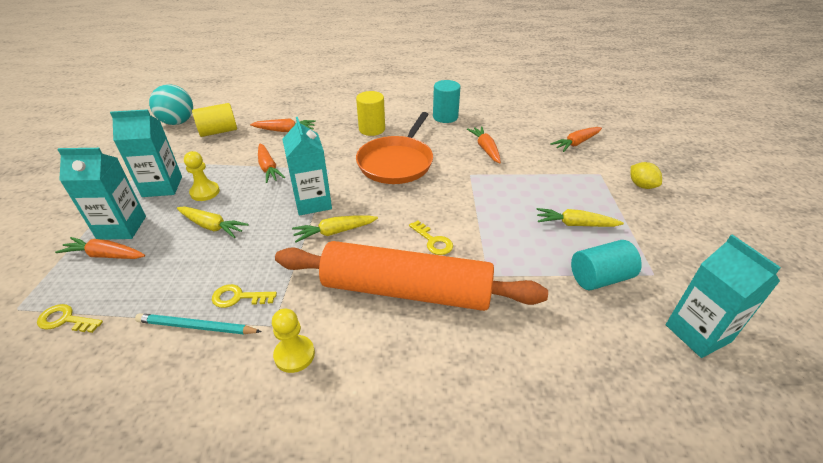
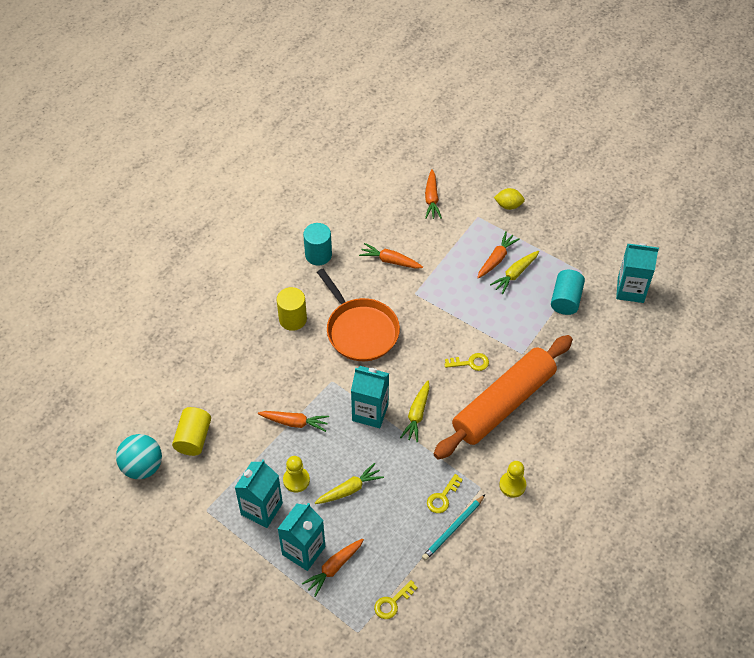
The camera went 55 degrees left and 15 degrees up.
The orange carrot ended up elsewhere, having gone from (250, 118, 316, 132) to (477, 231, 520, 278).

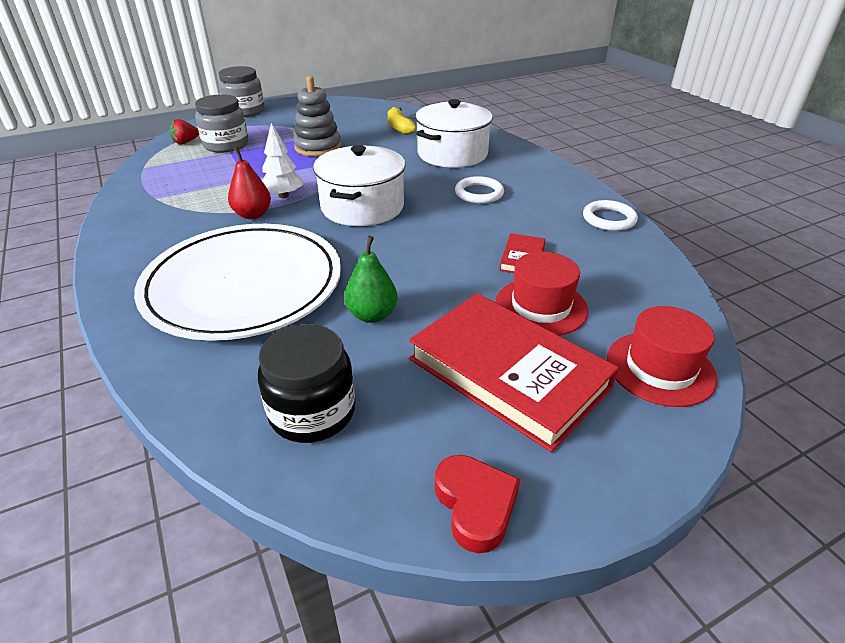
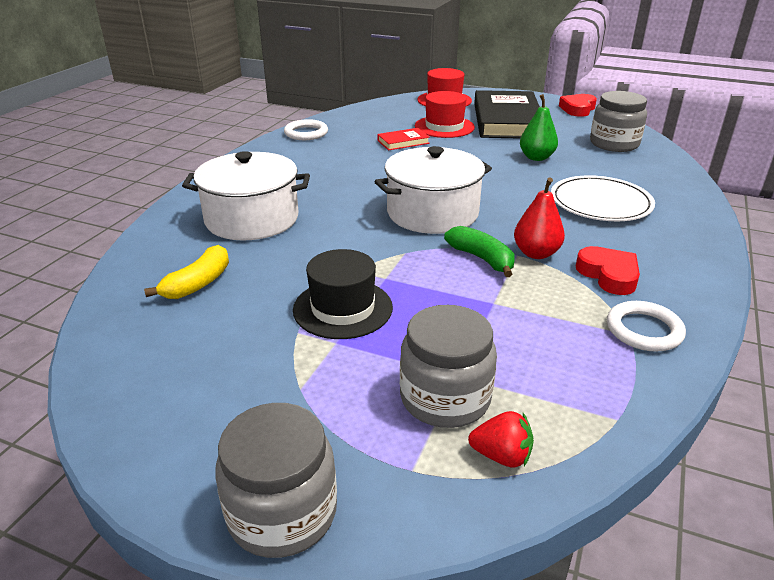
The camera went 130 degrees left and 5 degrees down.
The second view gained the red heart at (576, 246, 640, 295).
The white ring ended up elsewhere, having gone from (455, 176, 504, 204) to (607, 301, 686, 352).
Where the white tree stood at (262, 123, 303, 198), the green banana came to stand at (444, 226, 515, 277).
Where the grey stacking toy stood at (293, 76, 341, 157), the black hat came to stand at (293, 249, 393, 339).
What was the black jar at (258, 324, 355, 443) turned into the grey jar at (590, 91, 647, 152).
What was the red book at (409, 293, 619, 452) turned into the black book at (474, 90, 540, 139).
The size of the white plate at (134, 224, 341, 341) changed by a factor of 0.58.

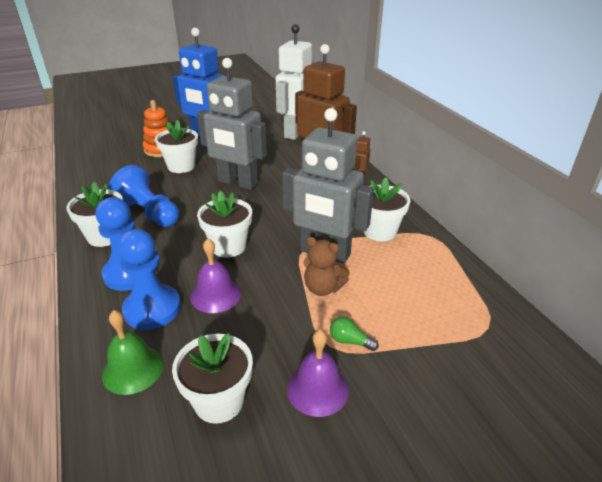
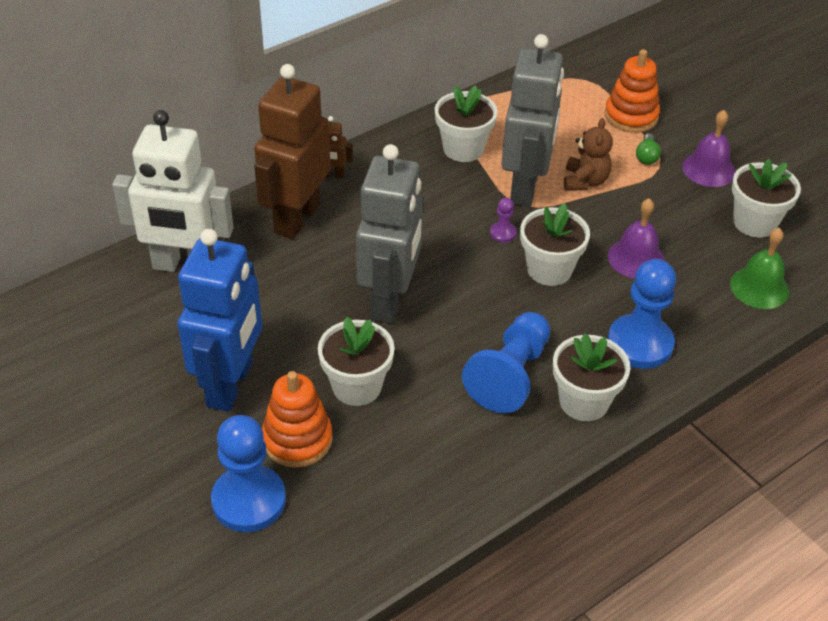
The camera went 105 degrees left and 10 degrees up.
The second view gained the purple pawn at (490, 198, 517, 243).
The second view gained the orange stacking toy at (605, 49, 660, 133).
The blue pawn ended up elsewhere, having gone from (117, 229, 181, 330) to (211, 415, 286, 532).

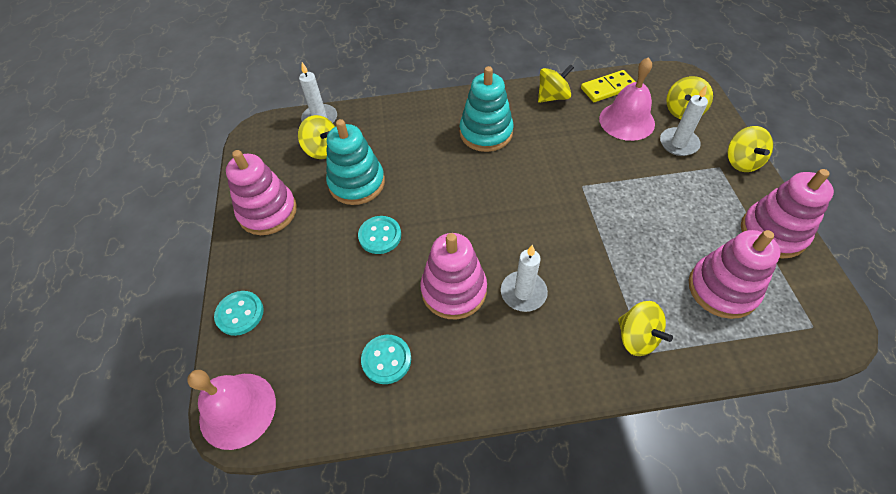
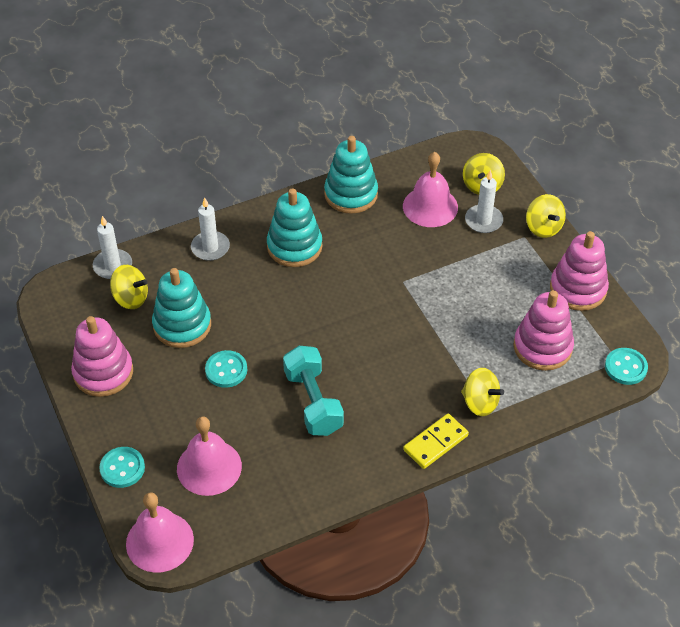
The camera went 20 degrees left and 5 degrees down.
The second view gained the pink bell at (177, 417, 242, 496).
The turquoise button ended up elsewhere, having gone from (361, 335, 411, 384) to (605, 348, 648, 385).
The white candle ended up elsewhere, having gone from (501, 245, 548, 312) to (191, 197, 230, 261).
The yellow domino ended up elsewhere, having gone from (581, 70, 635, 102) to (403, 414, 469, 469).
Where the pink stacking toy stood at (420, 233, 487, 319), the turquoise dumbbell came to stand at (283, 346, 344, 436).
Where the yellow spinning top stood at (538, 64, 574, 103), the turquoise stacking toy came to stand at (324, 136, 378, 214).

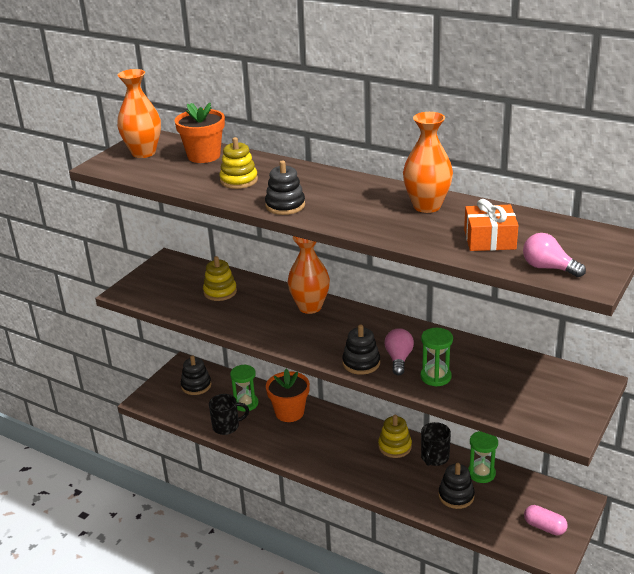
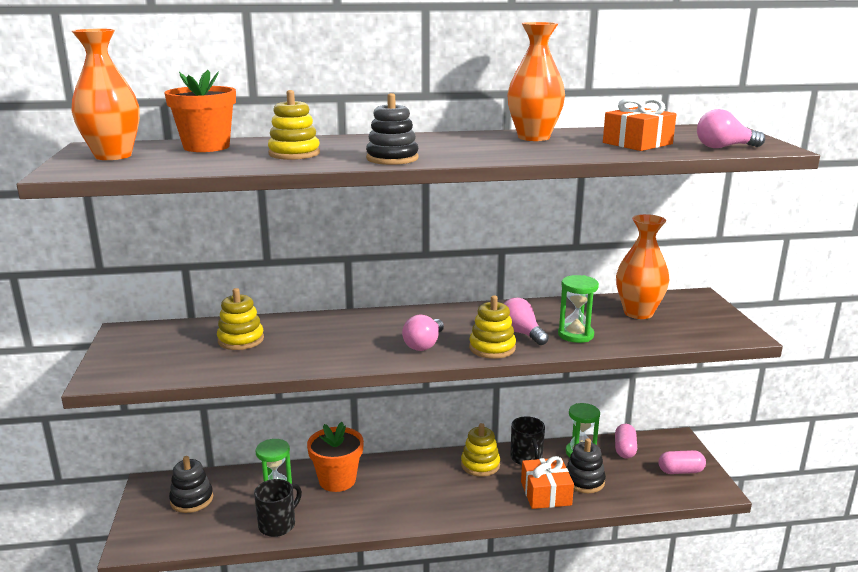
The camera went 40 degrees left and 10 degrees down.
The second view gained the pink light bulb at (402, 315, 444, 351).
The second view gained the orange gift at (521, 456, 574, 509).
The second view gained the pink capsule at (615, 424, 637, 458).
The orange vase ended up elsewhere, having gone from (288, 236, 330, 314) to (616, 214, 669, 319).
What was the black stacking toy at (342, 324, 380, 375) turned into the yellow stacking toy at (469, 295, 516, 359).

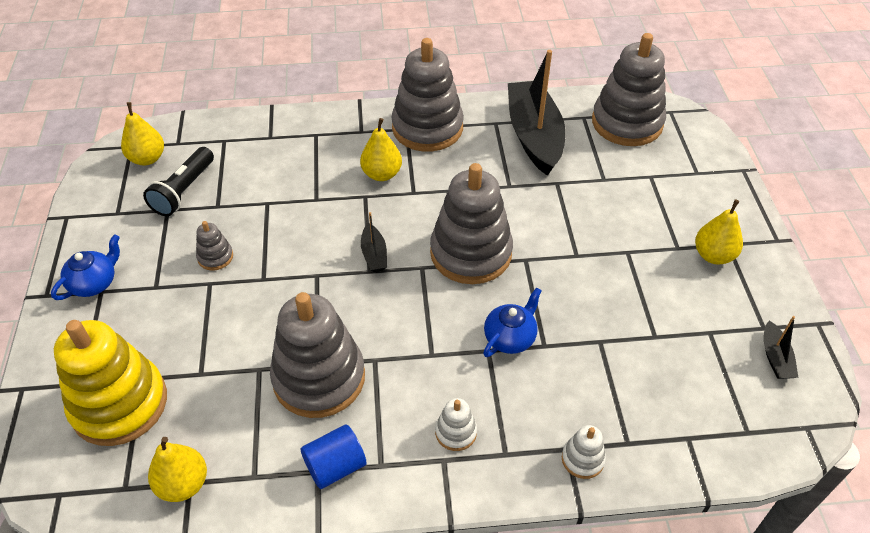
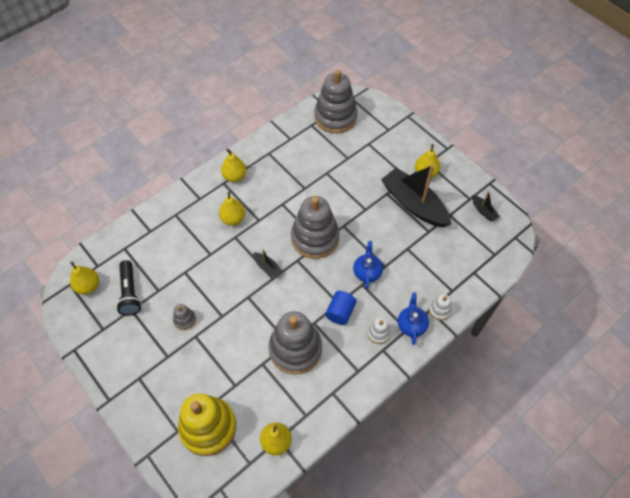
The camera went 35 degrees left and 10 degrees up.
The blue teapot ended up elsewhere, having gone from (51, 234, 120, 300) to (398, 292, 429, 345).
The blue cylinder ended up elsewhere, having gone from (301, 424, 367, 489) to (325, 291, 357, 325).
The black boat ended up elsewhere, having gone from (508, 50, 565, 176) to (381, 165, 451, 227).
Where the grey stacking toy stood at (391, 38, 464, 152), the yellow pear came to stand at (221, 149, 246, 182).

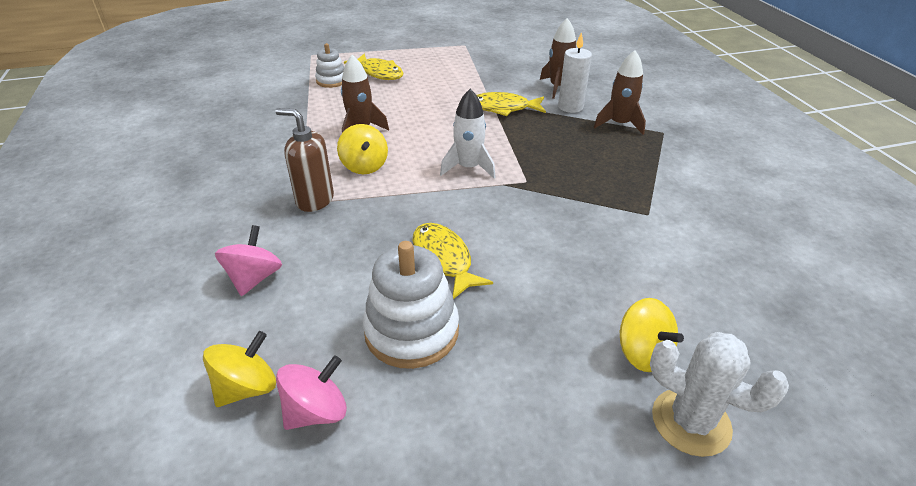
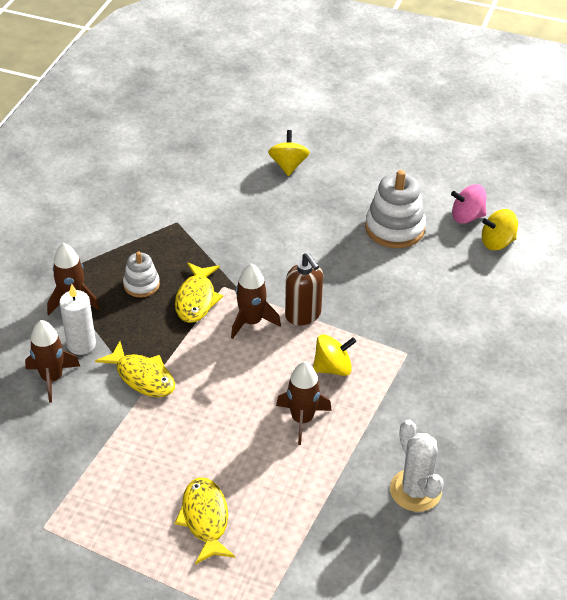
The camera went 145 degrees left and 5 degrees up.
The second view lost the pink spinning top at (215, 225, 282, 296).
The brown soap dispenser ended up elsewhere, having gone from (275, 108, 334, 212) to (285, 253, 323, 325).
The white stacking toy ended up elsewhere, having gone from (315, 43, 344, 88) to (123, 252, 160, 298).
The yellow fish ended up elsewhere, having gone from (412, 223, 493, 299) to (175, 262, 223, 323).
The white cactus ended up elsewhere, having gone from (650, 332, 789, 457) to (390, 419, 444, 512).
What was the white rocket at (440, 89, 496, 178) turned into the brown rocket at (231, 263, 281, 339).
The yellow spinning top at (337, 124, 388, 174) ended up facing another way, 60 degrees clockwise from before.

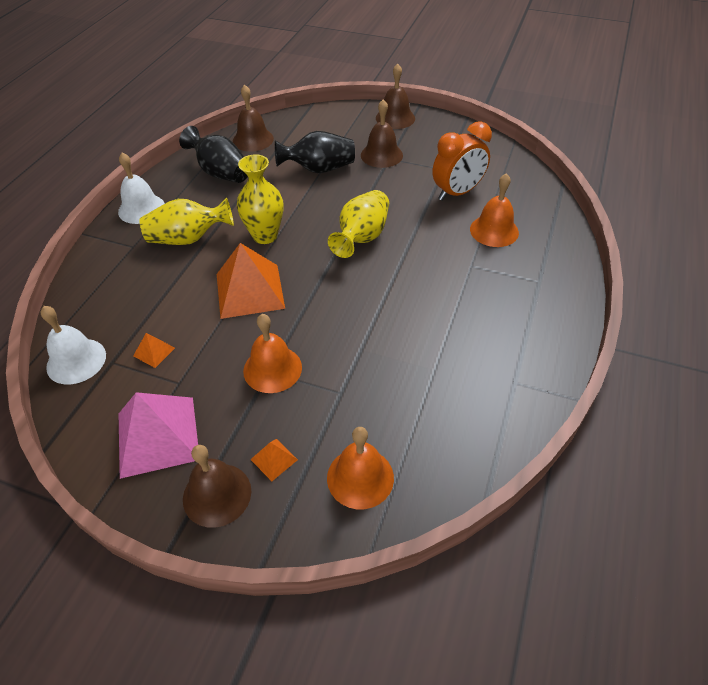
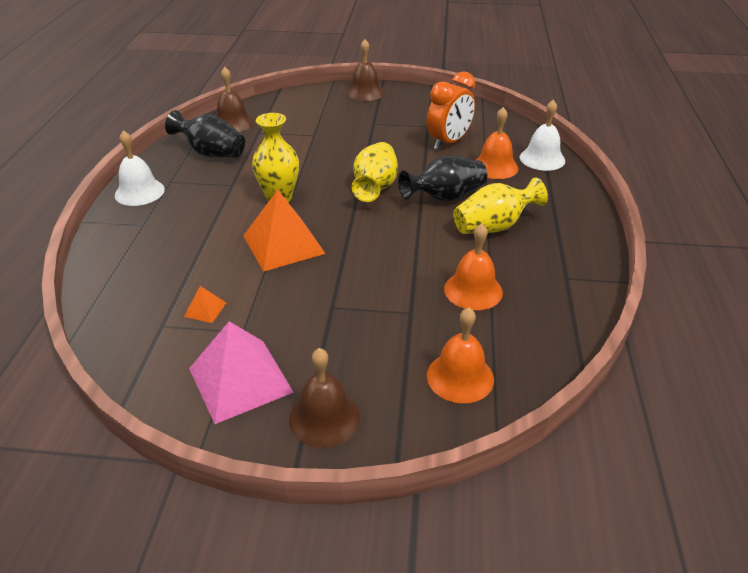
The camera went 15 degrees left and 10 degrees down.
The second view lost the orange pyramid at (250, 439, 298, 481).
The second view lost the brown bell at (361, 99, 403, 168).
The white bell ended up elsewhere, having gone from (41, 306, 106, 384) to (520, 100, 565, 171).
The yellow vase ended up elsewhere, having gone from (139, 198, 234, 245) to (453, 177, 548, 234).
The orange bell ended up elsewhere, having gone from (243, 314, 302, 393) to (444, 223, 503, 310).
The black vase ended up elsewhere, having gone from (275, 131, 355, 173) to (398, 155, 487, 202).

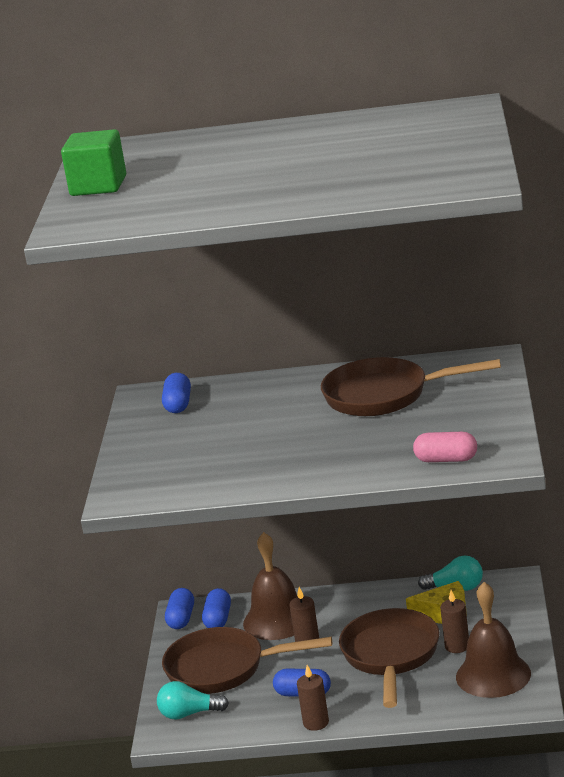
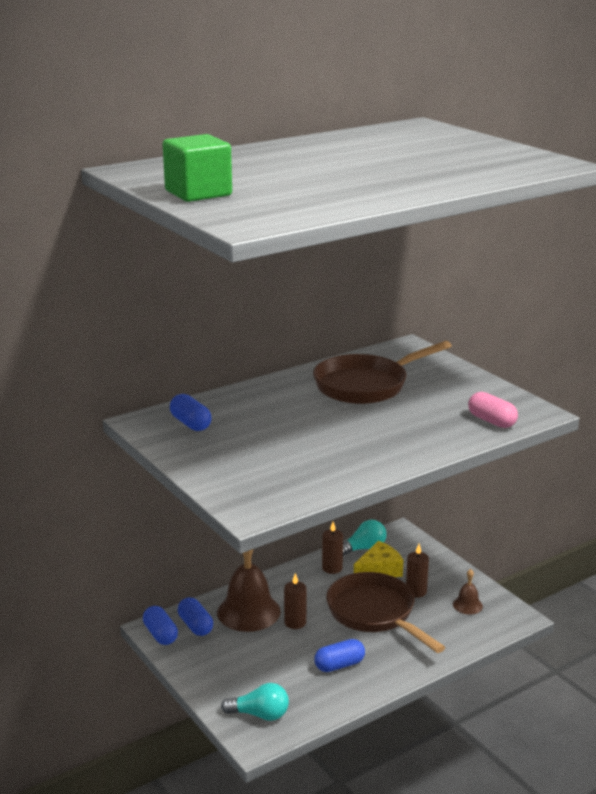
The camera went 40 degrees left and 0 degrees up.
The second view lost the brown pan at (162, 627, 332, 694).
The brown candle ended up elsewhere, having gone from (297, 665, 329, 731) to (322, 522, 343, 574).
The turquoise light bulb at (157, 681, 229, 720) ended up facing another way, 135 degrees counterclockwise from before.
The pink capsule at (413, 432, 477, 462) ended up facing another way, 75 degrees clockwise from before.
The size of the brown bell at (456, 582, 531, 698) changed by a factor of 0.47.

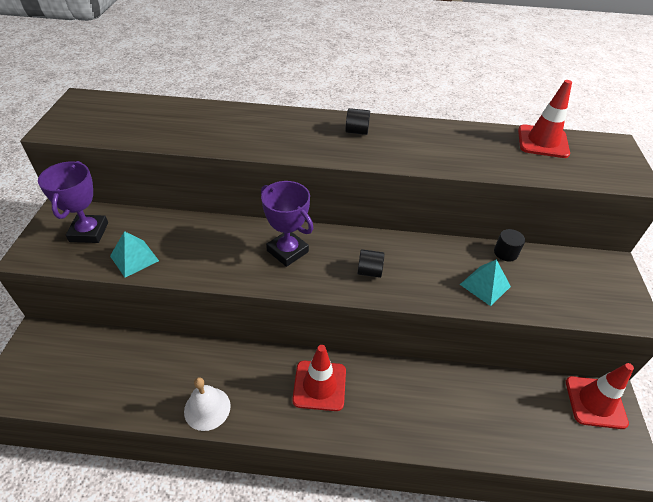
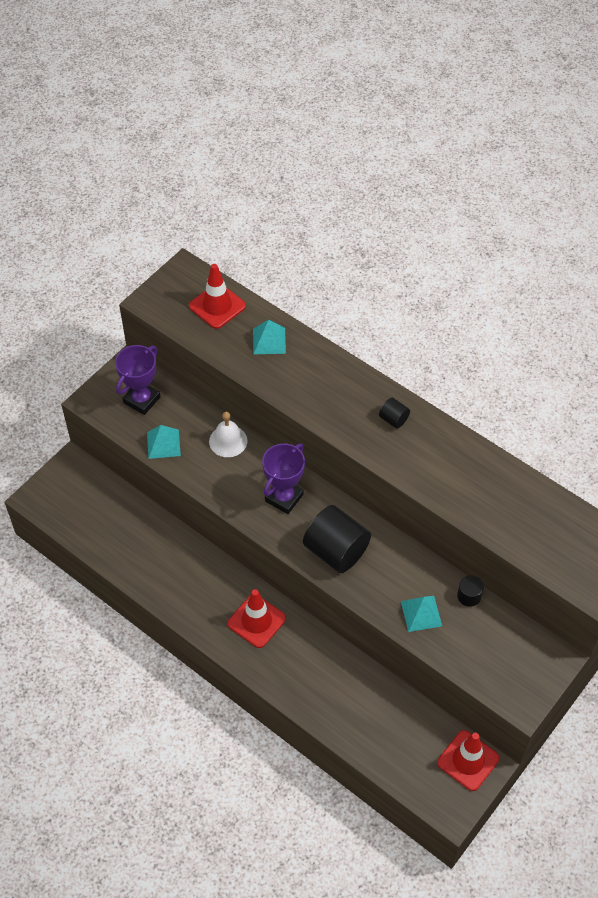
The camera went 35 degrees right and 10 degrees up.
The second view gained the turquoise pyramid at (253, 320, 286, 354).
The white bell ended up elsewhere, having gone from (184, 377, 231, 431) to (209, 412, 248, 457).
The red traffic cone ended up elsewhere, having gone from (518, 80, 572, 158) to (189, 264, 246, 329).
The purple trophy at (261, 181, 314, 267) ended up facing another way, 45 degrees clockwise from before.
The size of the black cylinder at (357, 249, 384, 278) changed by a factor of 2.16.

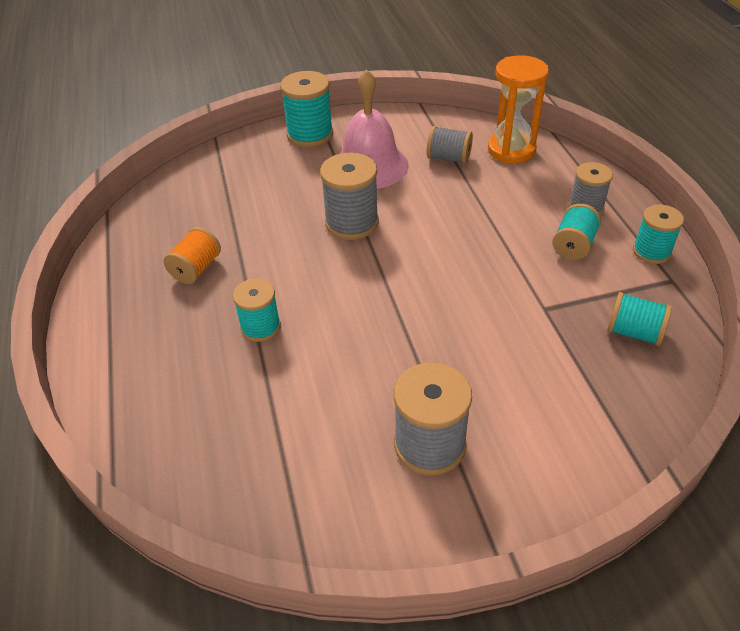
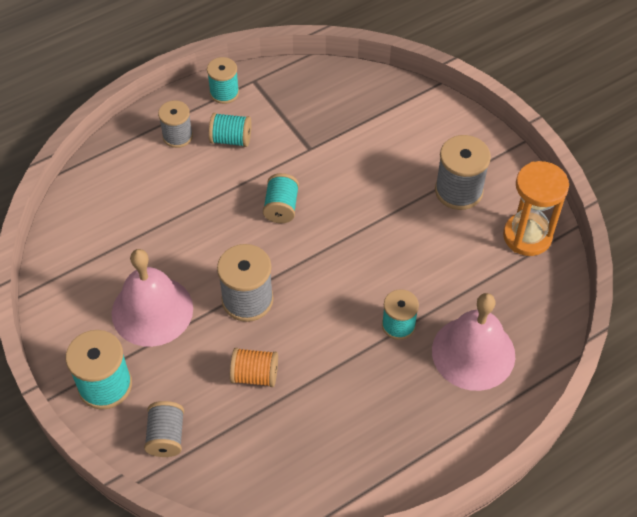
The camera went 110 degrees left and 10 degrees up.
The second view gained the pink bell at (432, 293, 515, 391).
The orange spool ended up elsewhere, having gone from (164, 227, 221, 284) to (230, 348, 278, 387).
The grey spool ended up elsewhere, having gone from (427, 126, 473, 164) to (144, 401, 184, 457).
The orange hourglass ended up elsewhere, having gone from (488, 55, 549, 163) to (503, 161, 569, 256).
The turquoise spool ended up elsewhere, having gone from (607, 292, 672, 346) to (263, 173, 299, 223).

